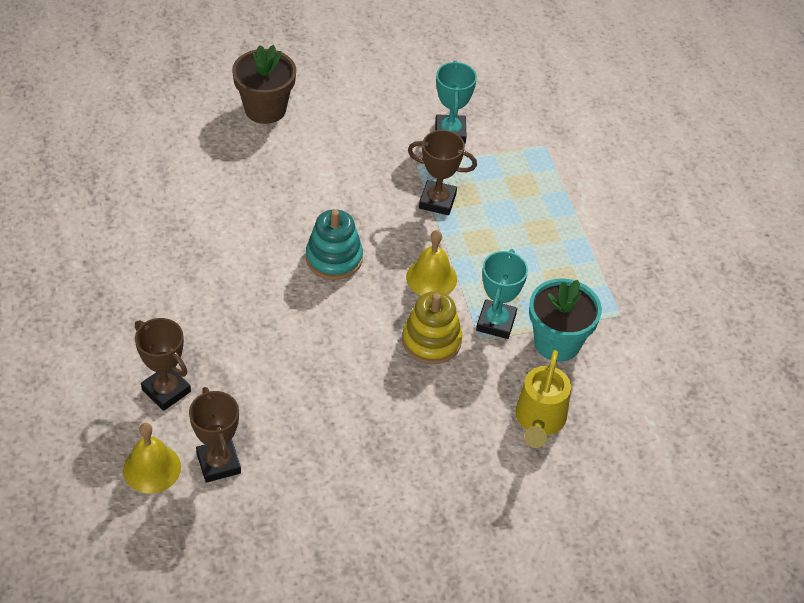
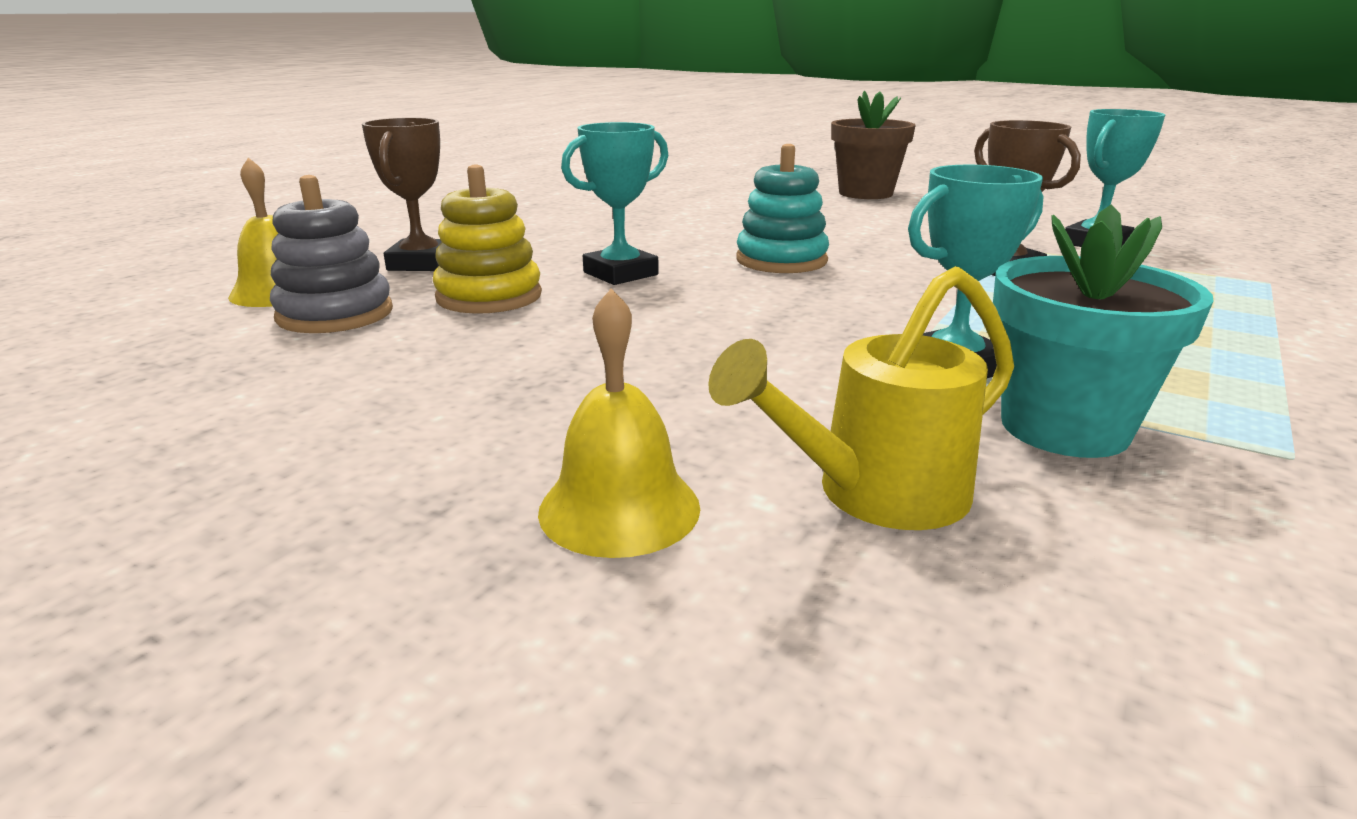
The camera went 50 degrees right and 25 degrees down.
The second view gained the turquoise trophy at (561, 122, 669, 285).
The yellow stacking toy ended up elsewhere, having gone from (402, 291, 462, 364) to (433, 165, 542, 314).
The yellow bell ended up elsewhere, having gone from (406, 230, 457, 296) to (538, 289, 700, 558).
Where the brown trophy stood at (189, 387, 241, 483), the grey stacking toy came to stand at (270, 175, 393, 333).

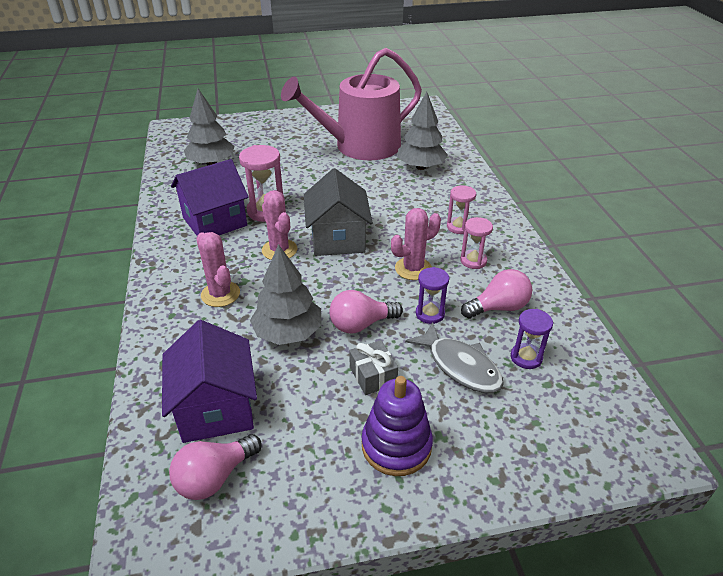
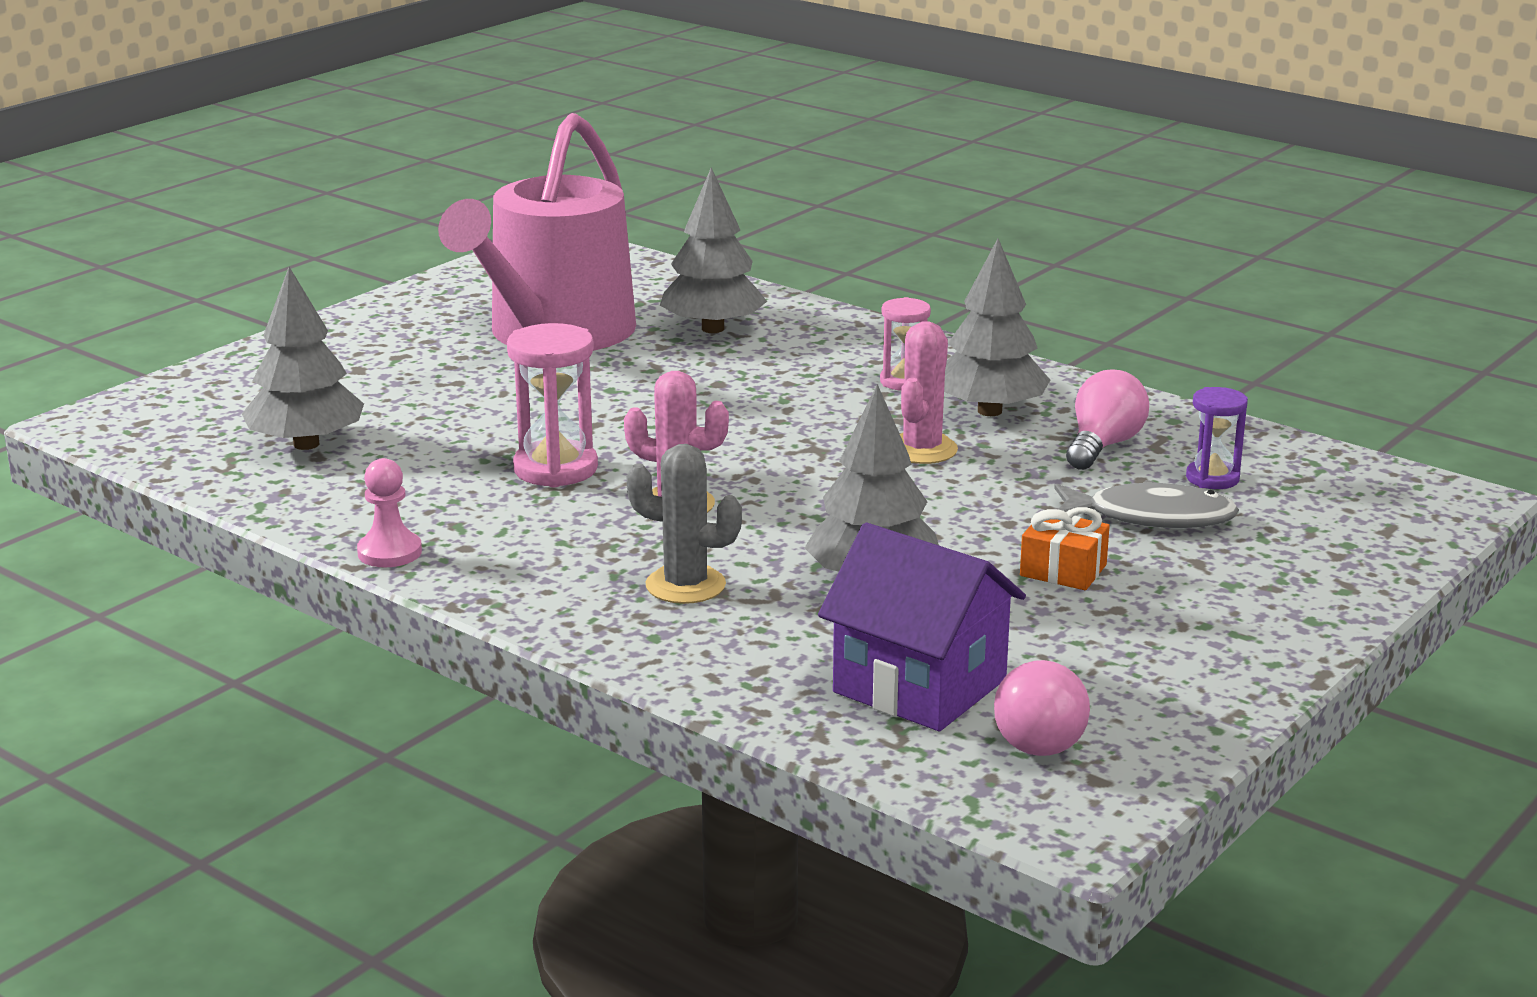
The camera went 40 degrees left and 15 degrees down.
The second view lost the purple house at (171, 159, 249, 236).
The second view lost the grey house at (304, 168, 373, 256).
The second view lost the pink light bulb at (329, 290, 403, 333).
The second view lost the purple stacking toy at (362, 376, 433, 476).
The second view lost the purple hourglass at (416, 267, 449, 324).
The second view gained the pink pawn at (357, 458, 422, 568).
Where the pink hourglass stood at (460, 217, 493, 269), the grey tree came to stand at (944, 238, 1050, 416).
What was the pink cactus at (196, 232, 240, 307) turned into the grey cactus at (626, 444, 742, 604).
What was the grey gift at (349, 340, 398, 395) turned into the orange gift at (1020, 507, 1110, 590).

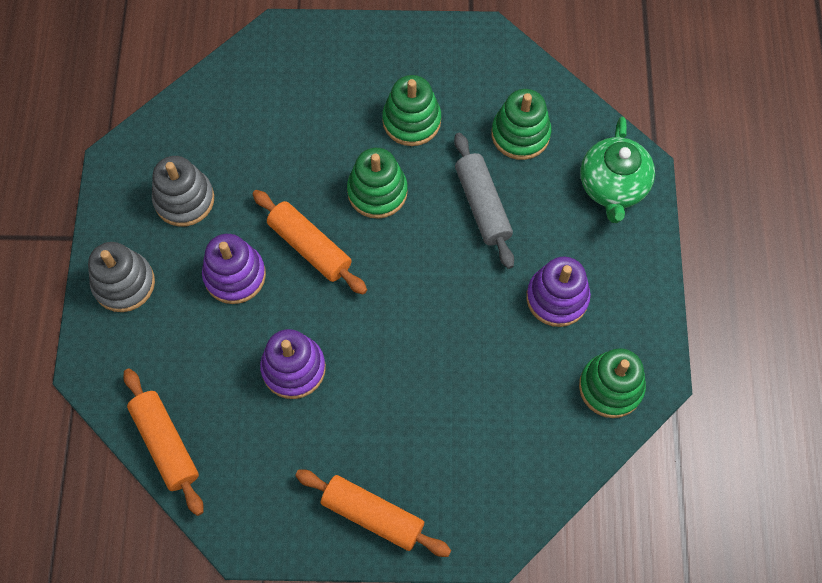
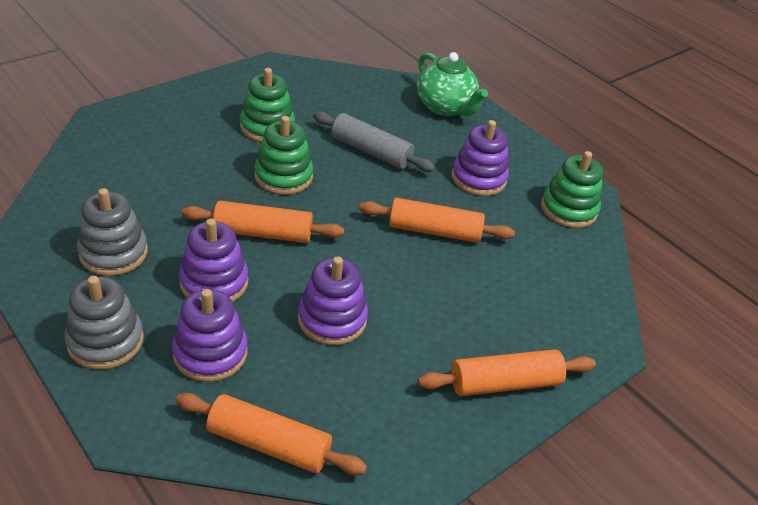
The camera went 45 degrees left and 25 degrees down.
The second view lost the green stacking toy at (492, 89, 551, 160).
The second view gained the purple stacking toy at (172, 289, 248, 382).
The second view gained the orange rolling pin at (359, 198, 515, 243).

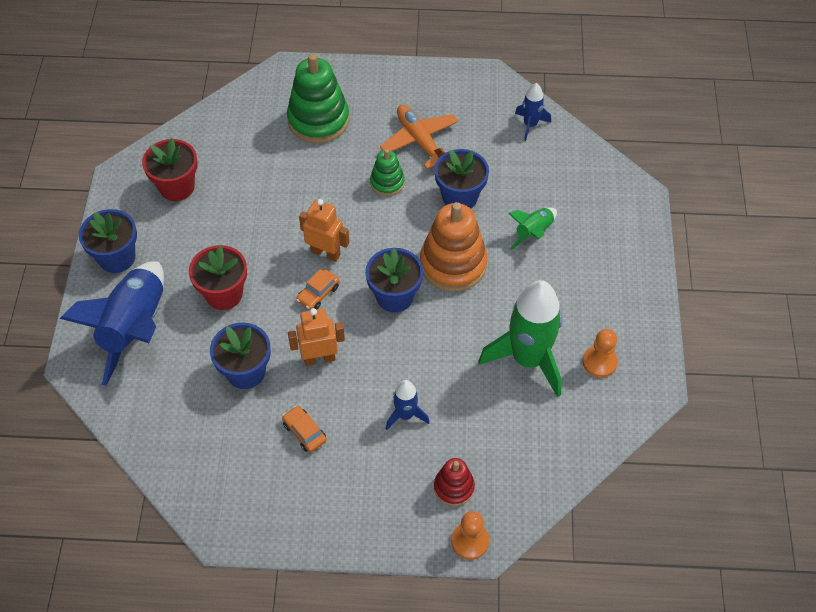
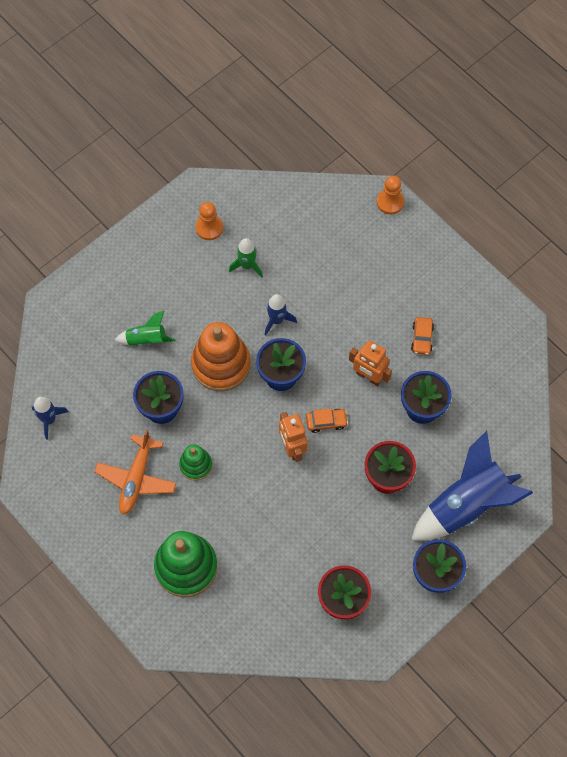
The camera went 135 degrees left and 10 degrees up.
The second view lost the red stacking toy at (434, 458, 475, 506).
The blue rocket ended up elsewhere, having gone from (386, 380, 430, 430) to (265, 294, 297, 336).
The size of the green rocket at (478, 280, 562, 397) changed by a factor of 0.49.

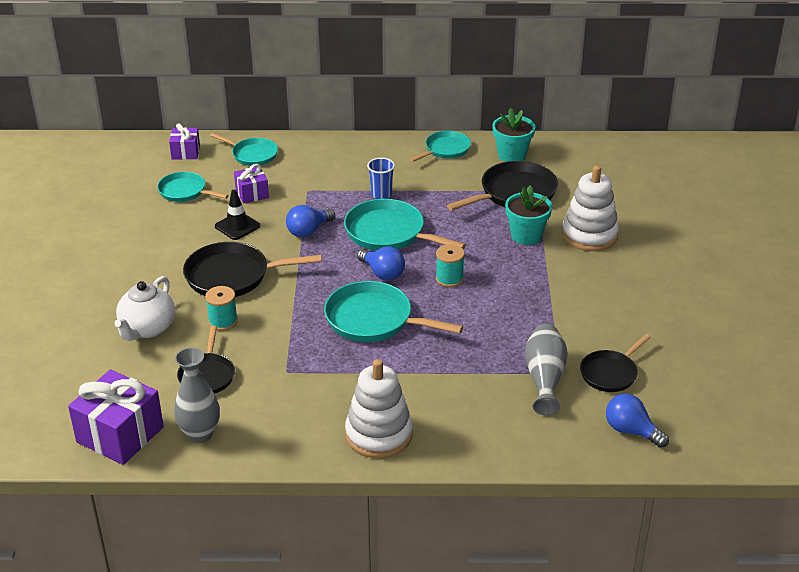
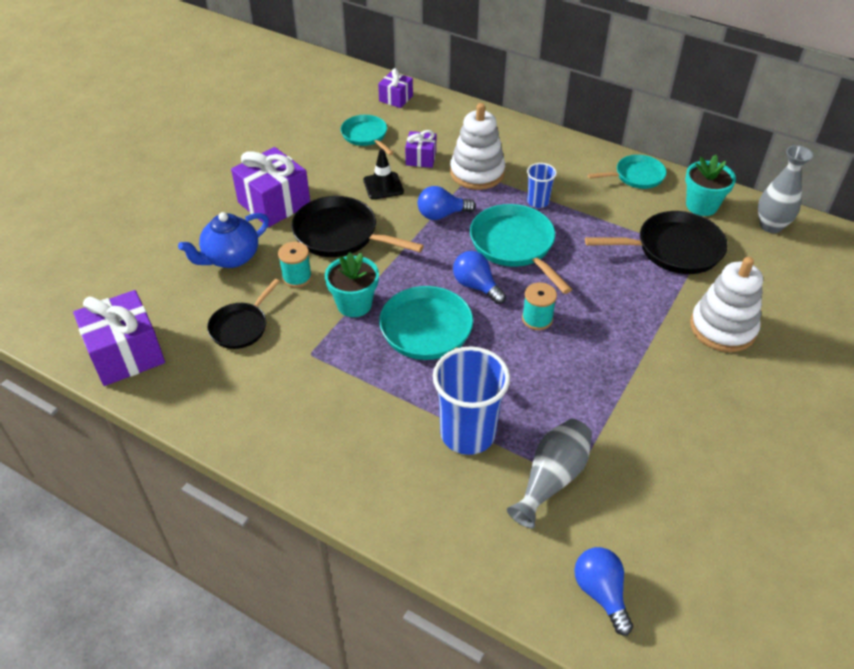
The camera went 30 degrees right and 10 degrees up.
The second view lost the turquoise pan at (210, 133, 278, 166).
The second view lost the black pan at (580, 334, 651, 392).
The second view gained the purple gift at (231, 147, 310, 227).
The second view gained the blue cup at (433, 346, 510, 455).
The grey vase ended up elsewhere, having gone from (174, 347, 220, 443) to (758, 145, 813, 233).
The white stacking toy ended up elsewhere, having gone from (345, 359, 413, 458) to (450, 103, 505, 190).
The turquoise flower pot ended up elsewhere, having gone from (505, 185, 552, 245) to (325, 252, 379, 317).
What was the white teapot at (114, 276, 175, 341) turned into the blue teapot at (178, 212, 269, 268).
The blue light bulb at (357, 247, 405, 281) ended up facing another way, 150 degrees clockwise from before.

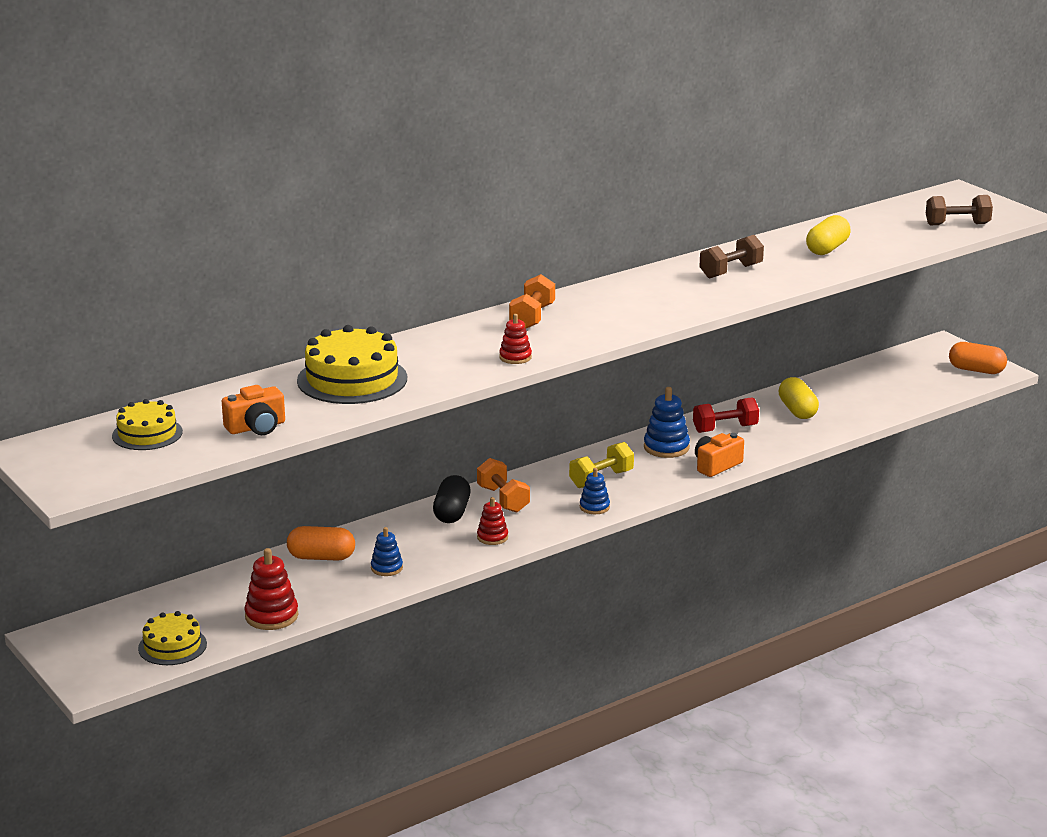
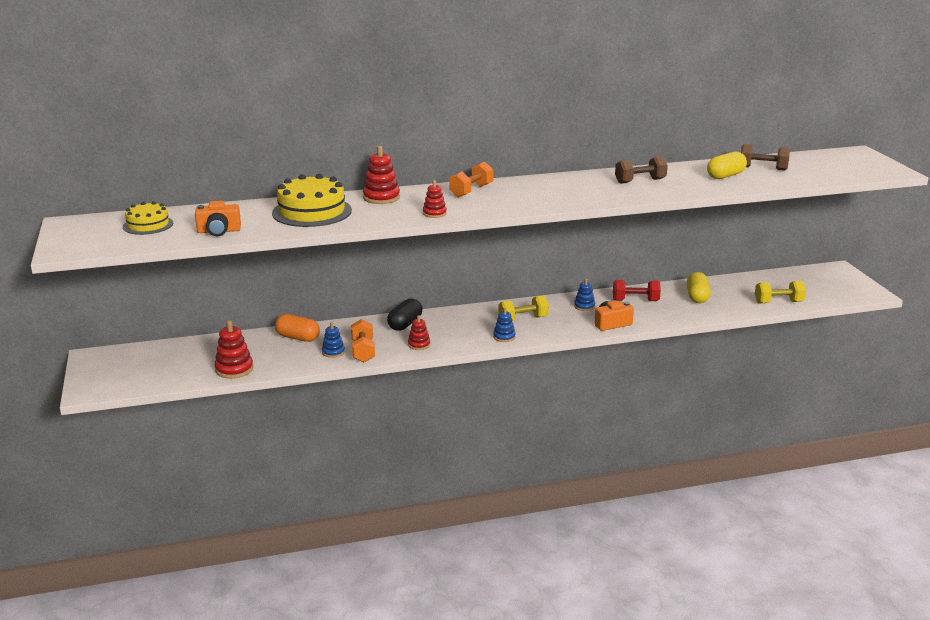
The camera went 20 degrees right and 0 degrees up.
The second view lost the yellow cake at (138, 611, 207, 665).
The second view lost the orange capsule at (949, 342, 1007, 374).
The second view gained the red stacking toy at (363, 146, 400, 204).
The second view gained the yellow dumbbell at (755, 281, 806, 303).
The orange dumbbell ended up elsewhere, having gone from (477, 458, 530, 513) to (351, 319, 375, 362).
The brown dumbbell ended up elsewhere, having gone from (926, 195, 993, 225) to (741, 144, 790, 171).
The size of the blue stacking toy at (644, 387, 690, 458) changed by a factor of 0.63.

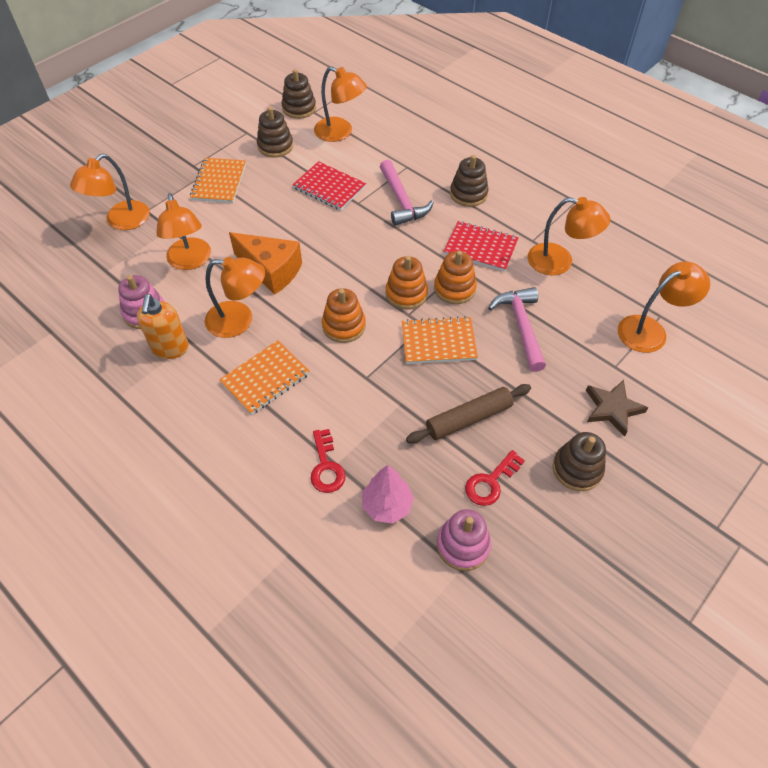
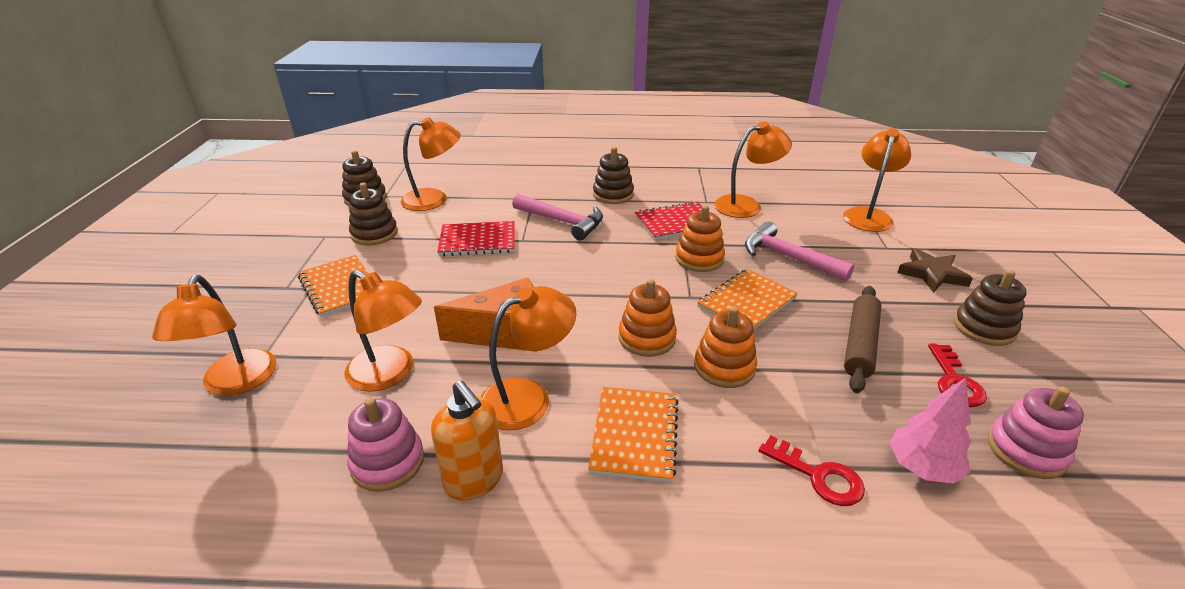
The camera went 40 degrees left and 20 degrees down.
The orange stacking toy ended up elsewhere, having gone from (386, 256, 428, 310) to (694, 306, 757, 388).

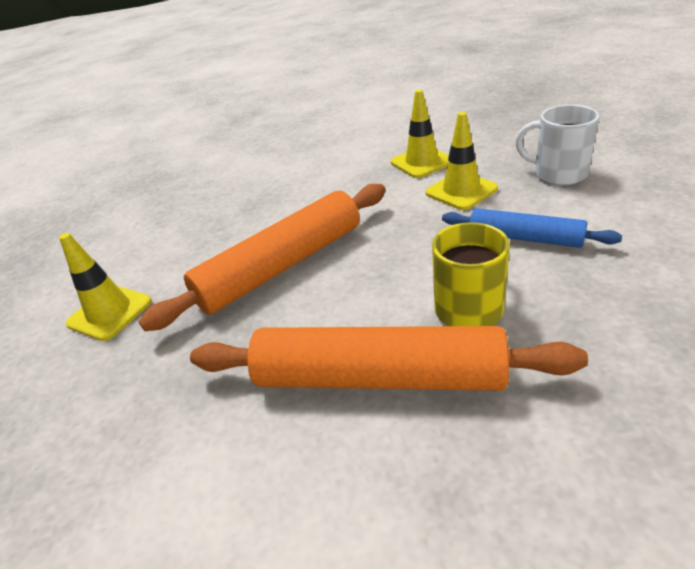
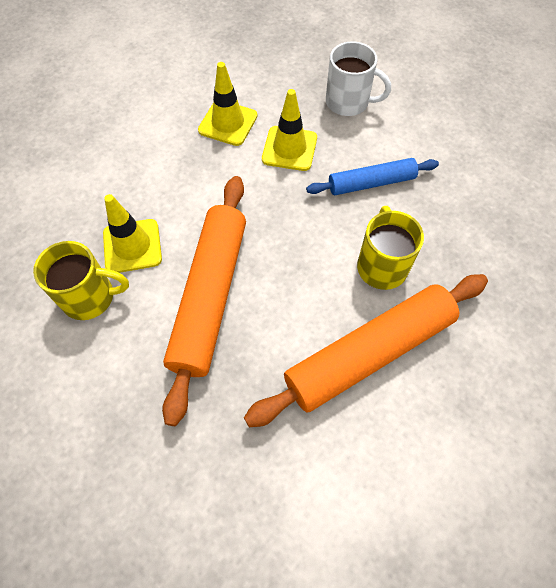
The camera went 45 degrees left and 25 degrees up.
The second view gained the yellow mug at (33, 241, 129, 320).
The yellow traffic cone ended up elsewhere, having gone from (59, 233, 152, 341) to (103, 194, 162, 273).
The white mug at (515, 105, 599, 185) ended up facing another way, 150 degrees counterclockwise from before.

